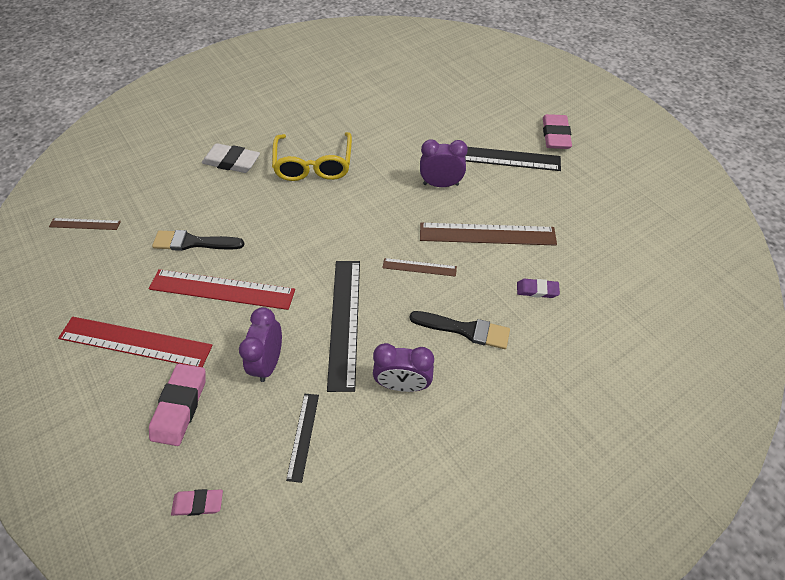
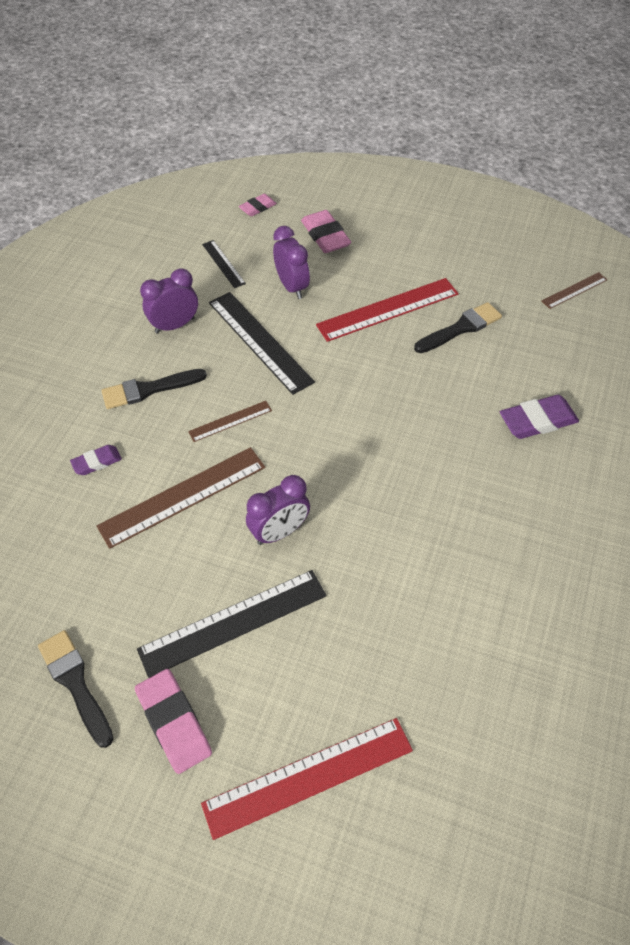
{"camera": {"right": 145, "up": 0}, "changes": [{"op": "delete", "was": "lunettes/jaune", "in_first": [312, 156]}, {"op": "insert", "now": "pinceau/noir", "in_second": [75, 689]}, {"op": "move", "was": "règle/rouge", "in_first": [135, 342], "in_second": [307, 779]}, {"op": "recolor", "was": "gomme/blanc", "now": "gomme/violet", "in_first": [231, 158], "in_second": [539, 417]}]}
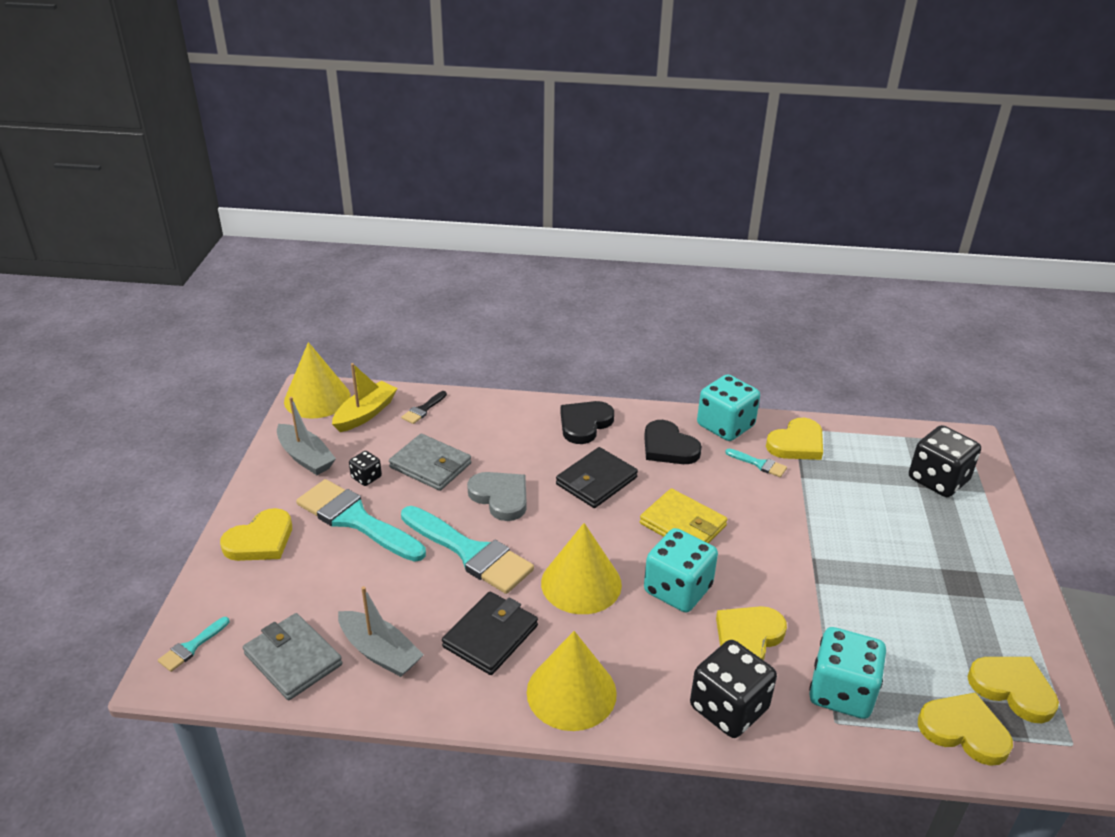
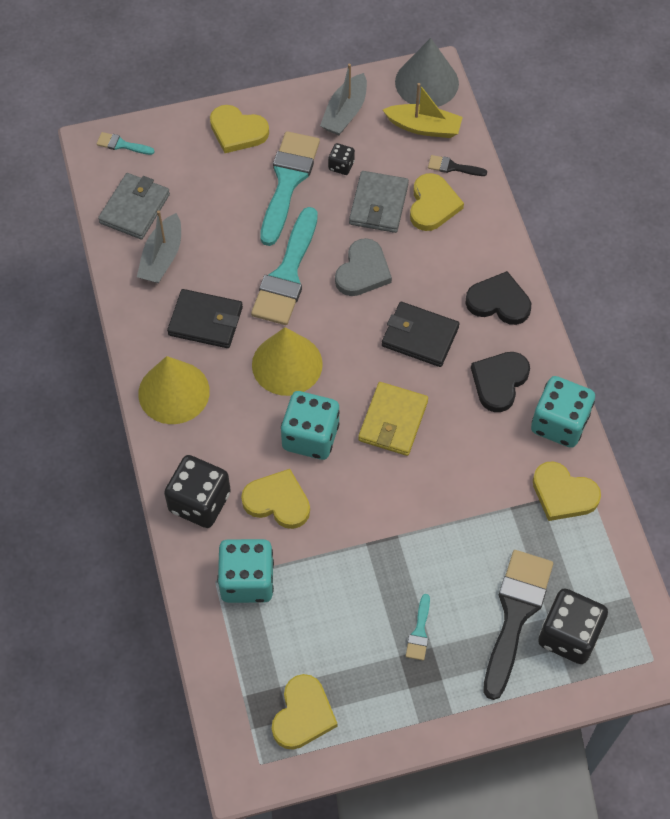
{"camera": {"right": 70, "up": 25}, "changes": [{"op": "insert", "now": "pinceau/noir", "in_second": [518, 625]}, {"op": "move", "was": "pinceau/turquoise", "in_first": [756, 462], "in_second": [418, 627]}, {"op": "move", "was": "cœur/jaune", "in_first": [965, 729], "in_second": [437, 202]}, {"op": "recolor", "was": "cône/jaune", "now": "cône/gris", "in_first": [317, 380], "in_second": [427, 72]}]}
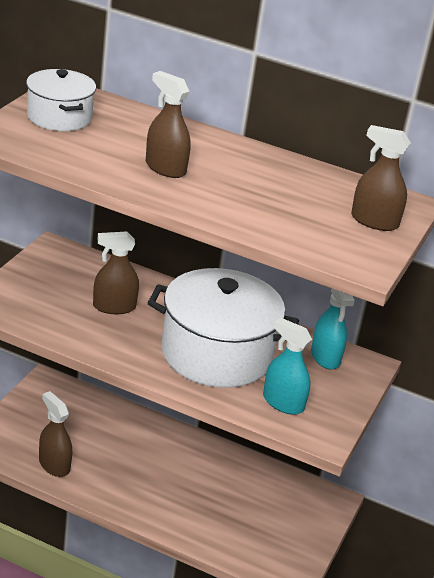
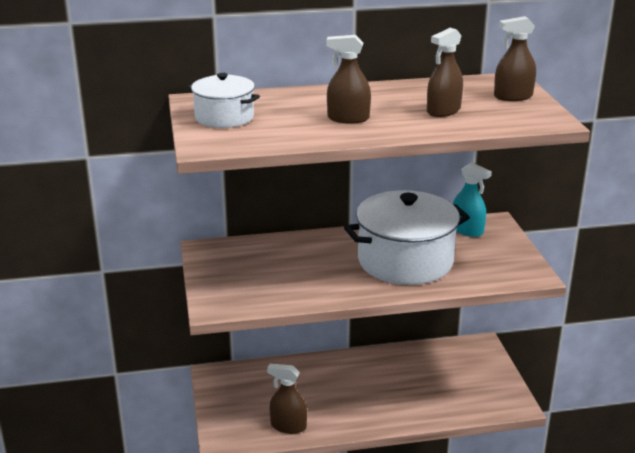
{"camera": {"right": -30, "up": -5}, "changes": [{"op": "delete", "was": "vaporisateur/turquoise", "in_first": [287, 366]}, {"op": "move", "was": "vaporisateur/marron", "in_first": [116, 272], "in_second": [445, 72]}]}
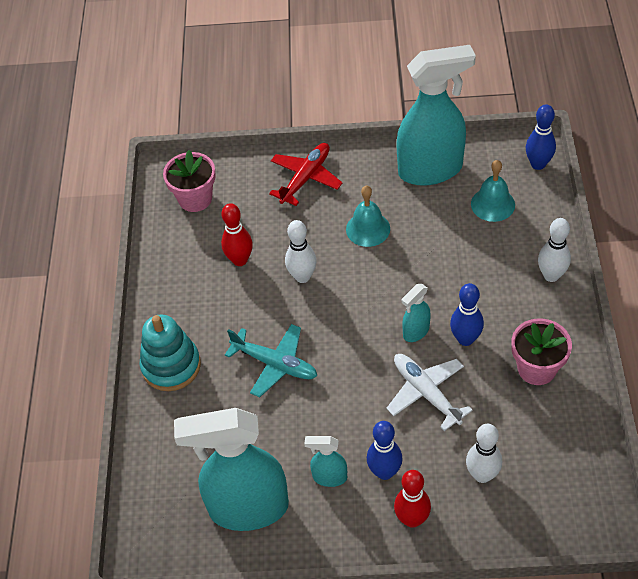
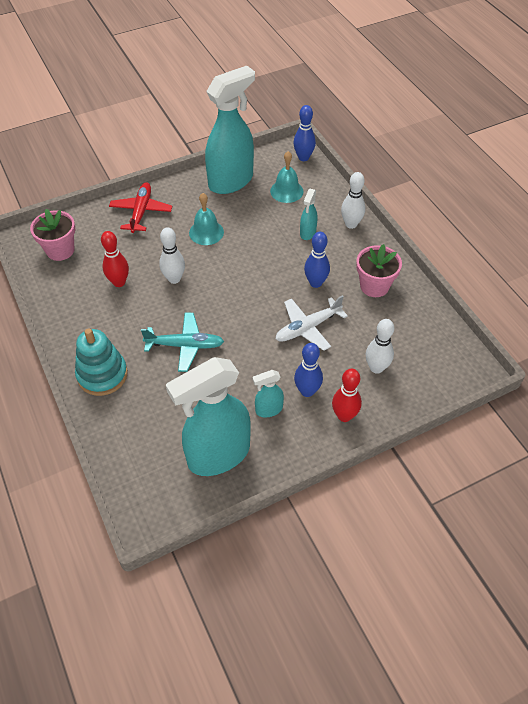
{"camera": {"right": -30, "up": 0}, "changes": [{"op": "move", "was": "vaporisateur/turquoise", "in_first": [416, 313], "in_second": [309, 214]}, {"op": "rotate", "was": "avion/blanc", "in_first": [429, 392], "in_second": [312, 323], "clockwise": -60}]}
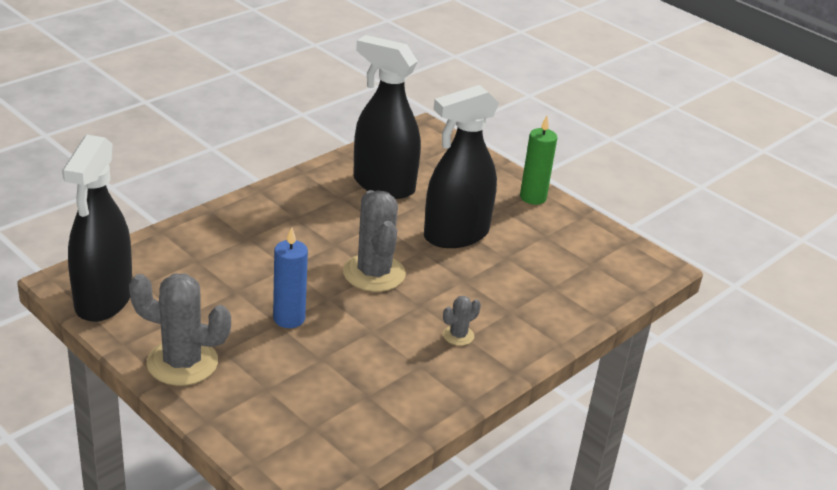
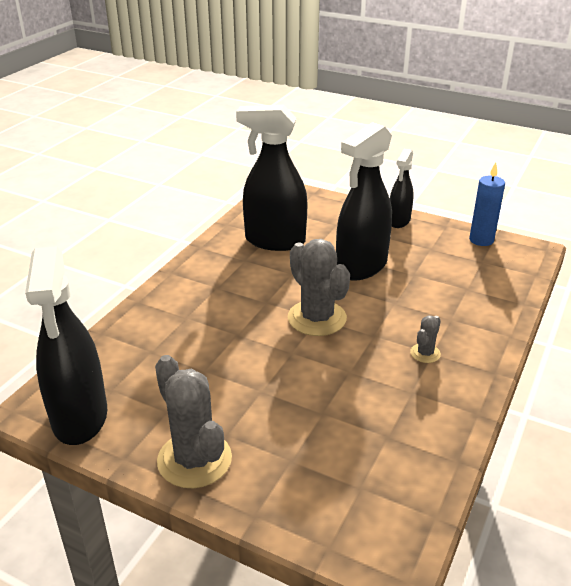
{"camera": {"right": -15, "up": 0}, "changes": [{"op": "move", "was": "bougie/bleu", "in_first": [290, 277], "in_second": [487, 204]}, {"op": "replace", "was": "bougie/vert", "now": "vaporisateur/noir", "in_first": [538, 160], "in_second": [402, 188]}, {"op": "rotate", "was": "cactus/gris", "in_first": [180, 329], "in_second": [193, 421], "clockwise": 60}]}
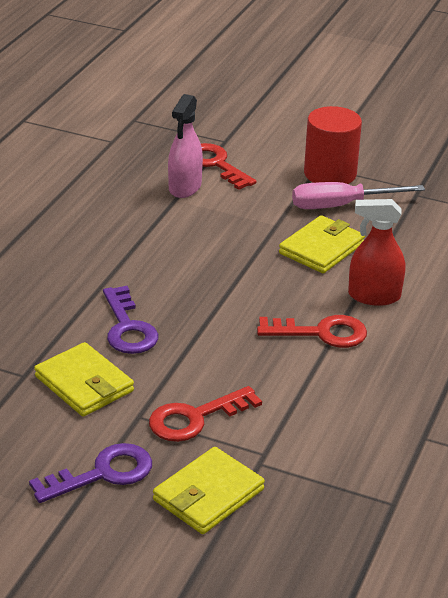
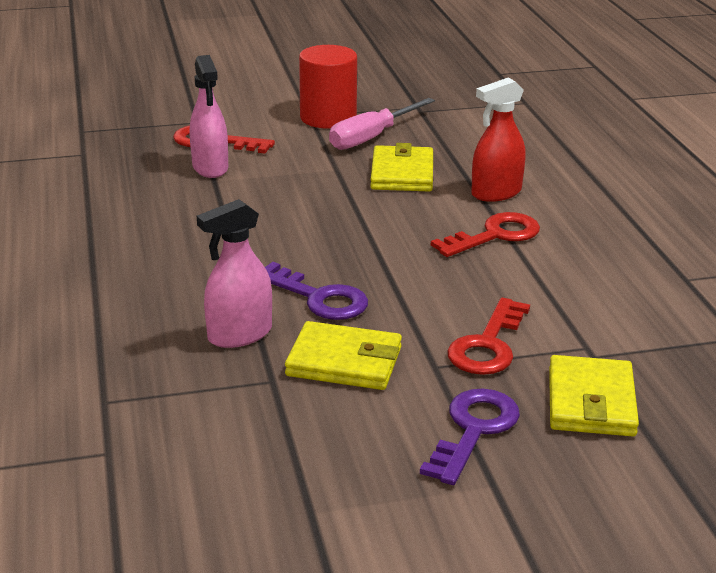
{"camera": {"right": -35, "up": -5}, "changes": [{"op": "insert", "now": "vaporisateur/rose", "in_second": [234, 273]}]}
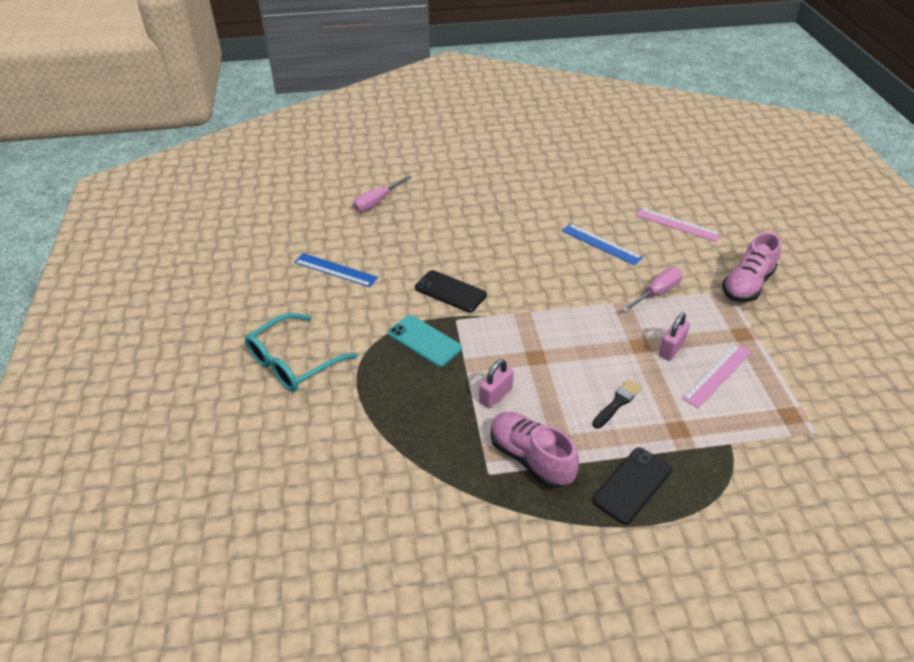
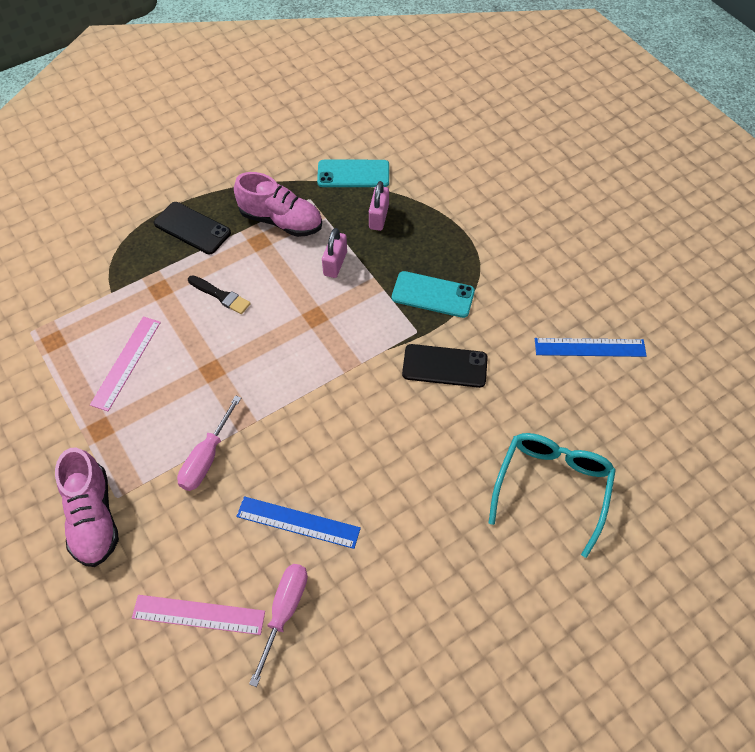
{"camera": {"right": 155, "up": 15}, "changes": [{"op": "insert", "now": "téléphone/turquoise", "in_second": [353, 173]}, {"op": "move", "was": "lunettes/turquoise", "in_first": [301, 352], "in_second": [552, 495]}, {"op": "move", "was": "tournevis/rose", "in_first": [382, 193], "in_second": [278, 625]}, {"op": "move", "was": "cadenas/rose", "in_first": [674, 337], "in_second": [379, 206]}, {"op": "rotate", "was": "pinceau/noir", "in_first": [617, 404], "in_second": [219, 294], "clockwise": -75}, {"op": "rotate", "was": "téléphone/noir", "in_first": [632, 486], "in_second": [192, 228], "clockwise": -75}, {"op": "rotate", "was": "chaussure/rose", "in_first": [751, 267], "in_second": [87, 507], "clockwise": 150}]}
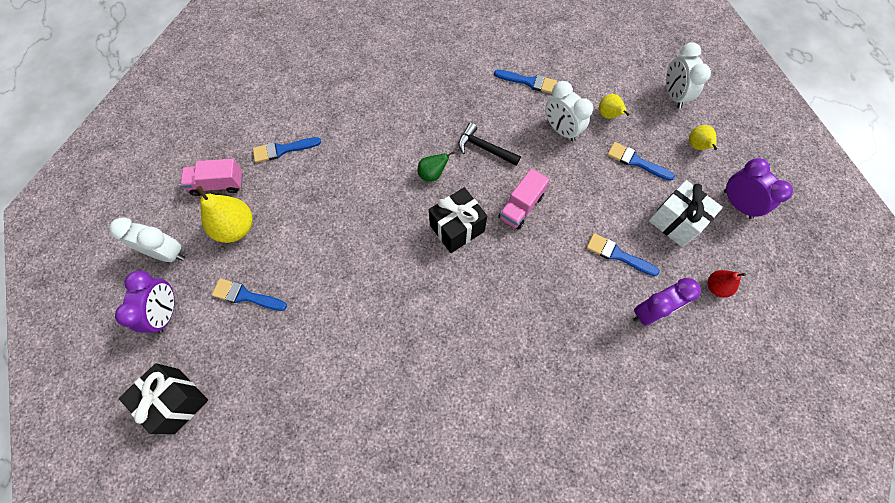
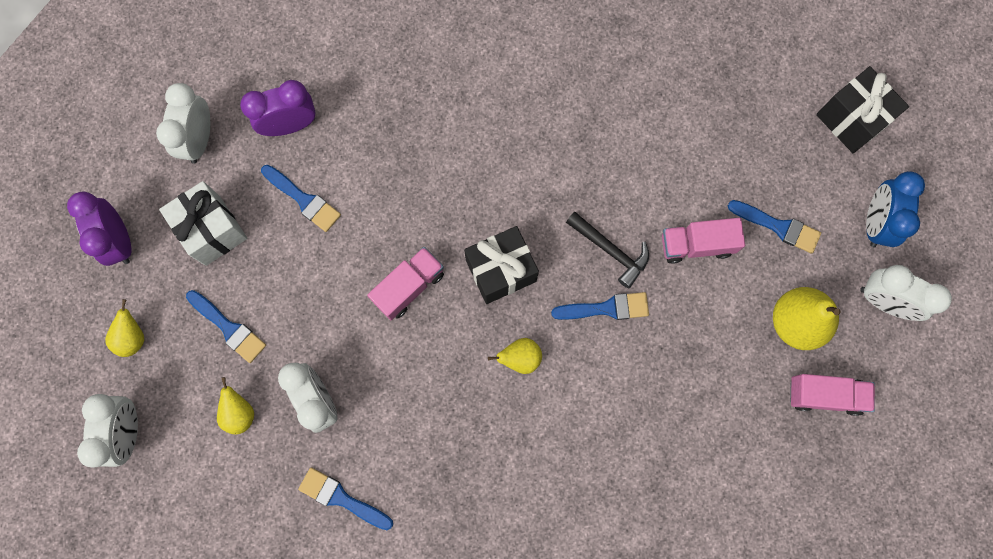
{"camera": {"right": -170, "up": 10}, "changes": [{"op": "insert", "now": "camion/rose", "in_second": [703, 241]}, {"op": "move", "was": "pinceau/bleu", "in_first": [287, 150], "in_second": [600, 306]}, {"op": "move", "was": "marteau/noir", "in_first": [489, 144], "in_second": [607, 249]}, {"op": "replace", "was": "poire/rouge", "now": "réveil/blanc", "in_first": [726, 284], "in_second": [183, 123]}, {"op": "recolor", "was": "réveil/violet", "now": "réveil/bleu", "in_first": [144, 301], "in_second": [895, 209]}, {"op": "recolor", "was": "poire/vert", "now": "poire/jaune", "in_first": [436, 166], "in_second": [515, 356]}]}
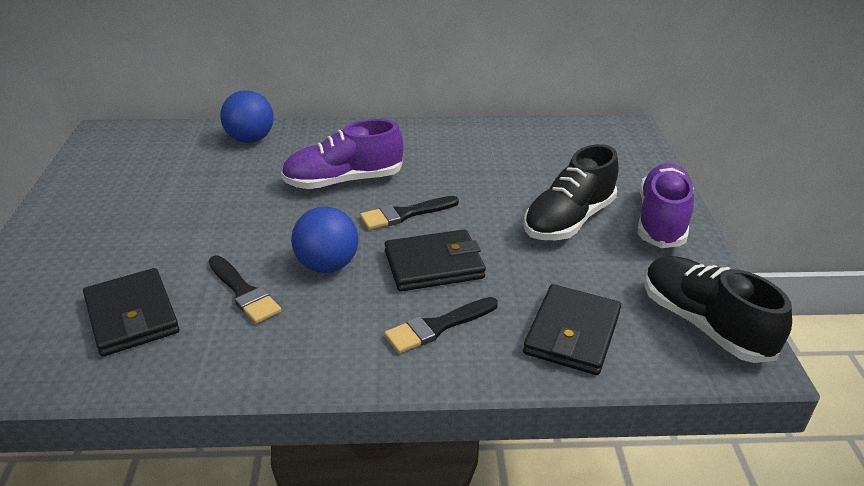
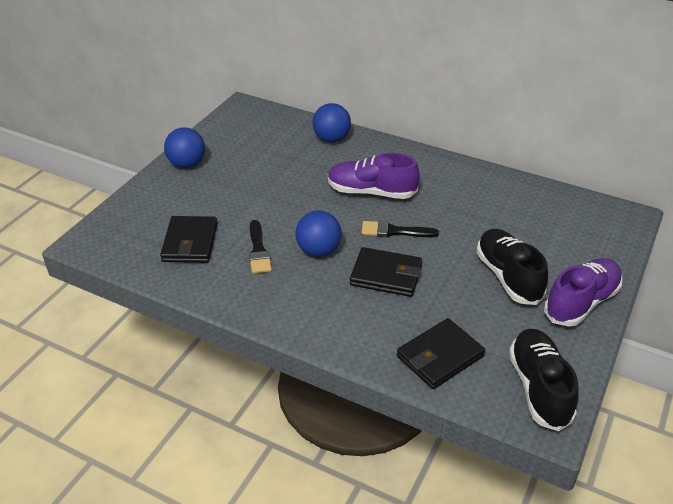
{"camera": {"right": 30, "up": 5}, "changes": [{"op": "delete", "was": "pinceau/noir", "in_first": [441, 325]}, {"op": "insert", "now": "balle/bleu", "in_second": [184, 147]}, {"op": "rotate", "was": "chaussure/noir", "in_first": [571, 192], "in_second": [512, 267], "clockwise": 90}]}
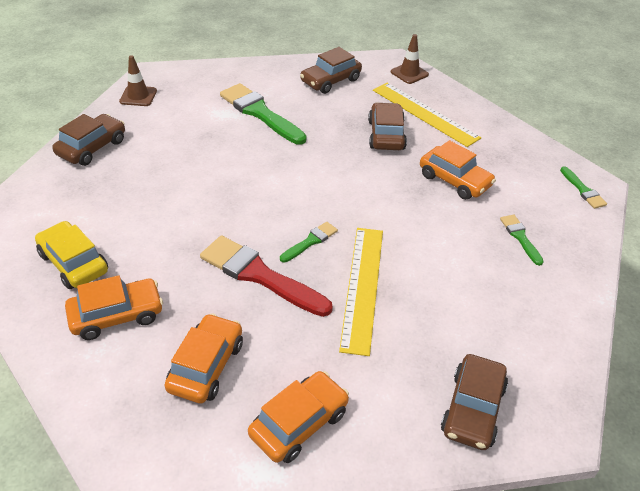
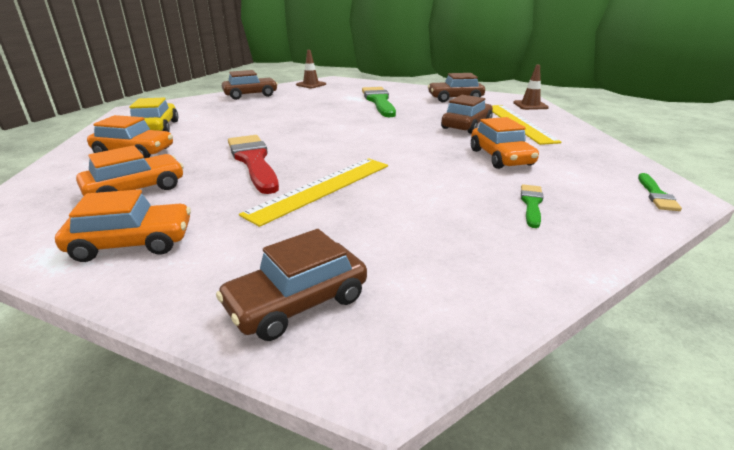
{"camera": {"right": 35, "up": -15}, "changes": [{"op": "delete", "was": "pinceau/vert", "in_first": [309, 242]}]}
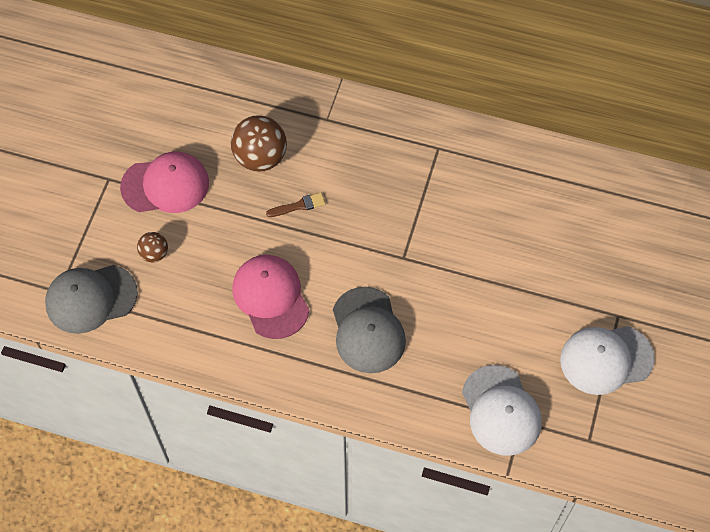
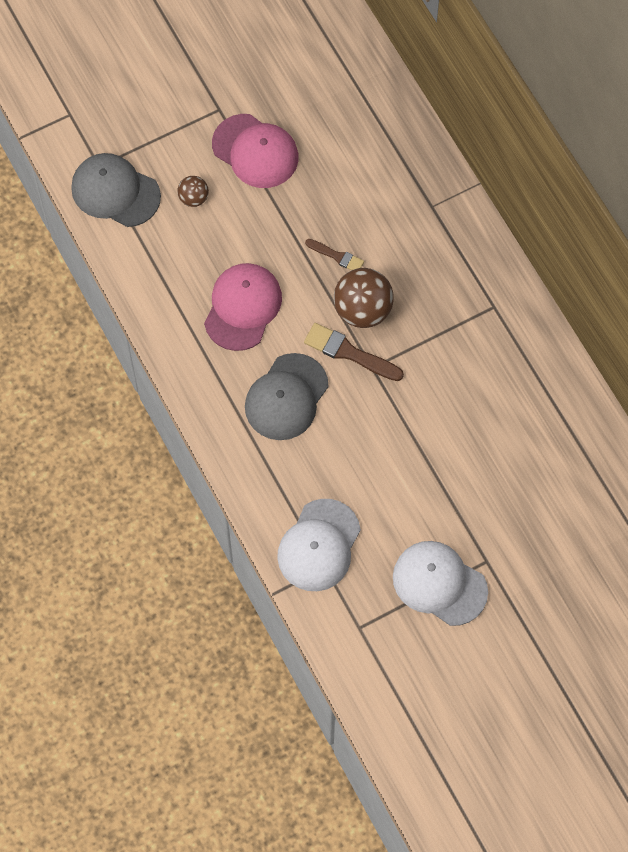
{"camera": {"right": 45, "up": 5}, "changes": [{"op": "insert", "now": "pinceau/marron", "in_second": [354, 352]}, {"op": "move", "was": "balle/marron", "in_first": [259, 143], "in_second": [364, 298]}]}
